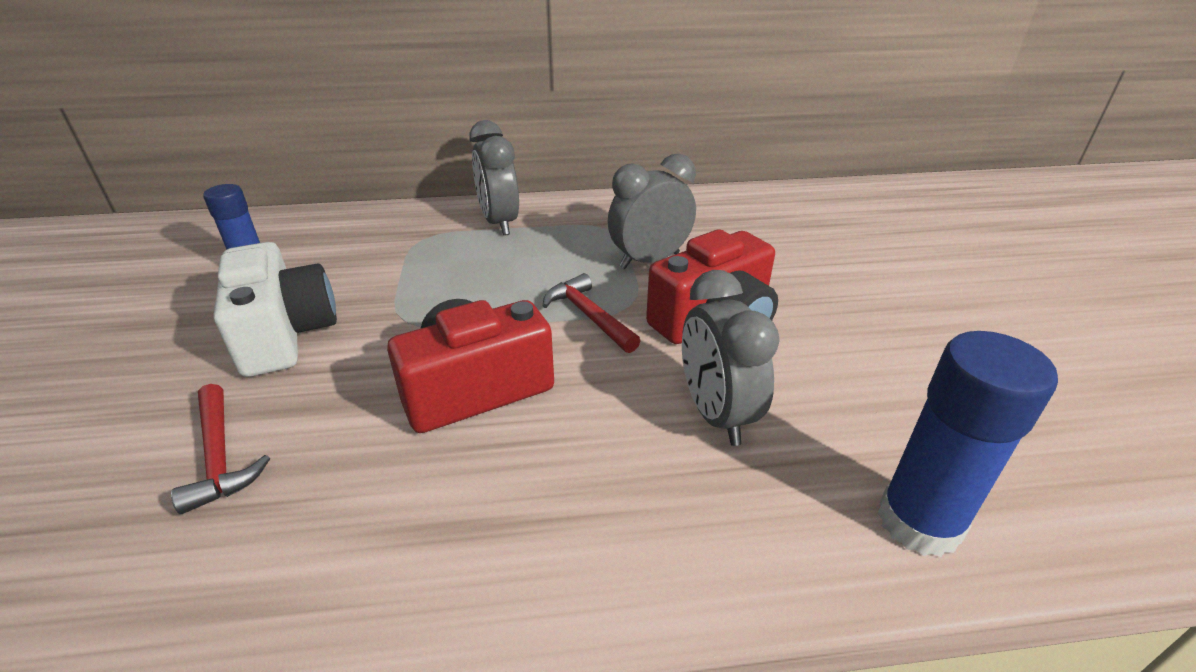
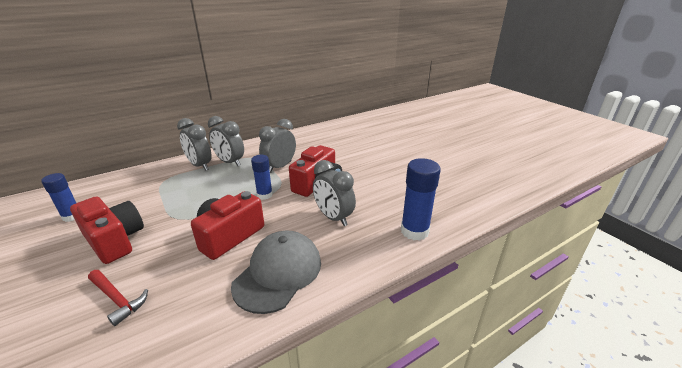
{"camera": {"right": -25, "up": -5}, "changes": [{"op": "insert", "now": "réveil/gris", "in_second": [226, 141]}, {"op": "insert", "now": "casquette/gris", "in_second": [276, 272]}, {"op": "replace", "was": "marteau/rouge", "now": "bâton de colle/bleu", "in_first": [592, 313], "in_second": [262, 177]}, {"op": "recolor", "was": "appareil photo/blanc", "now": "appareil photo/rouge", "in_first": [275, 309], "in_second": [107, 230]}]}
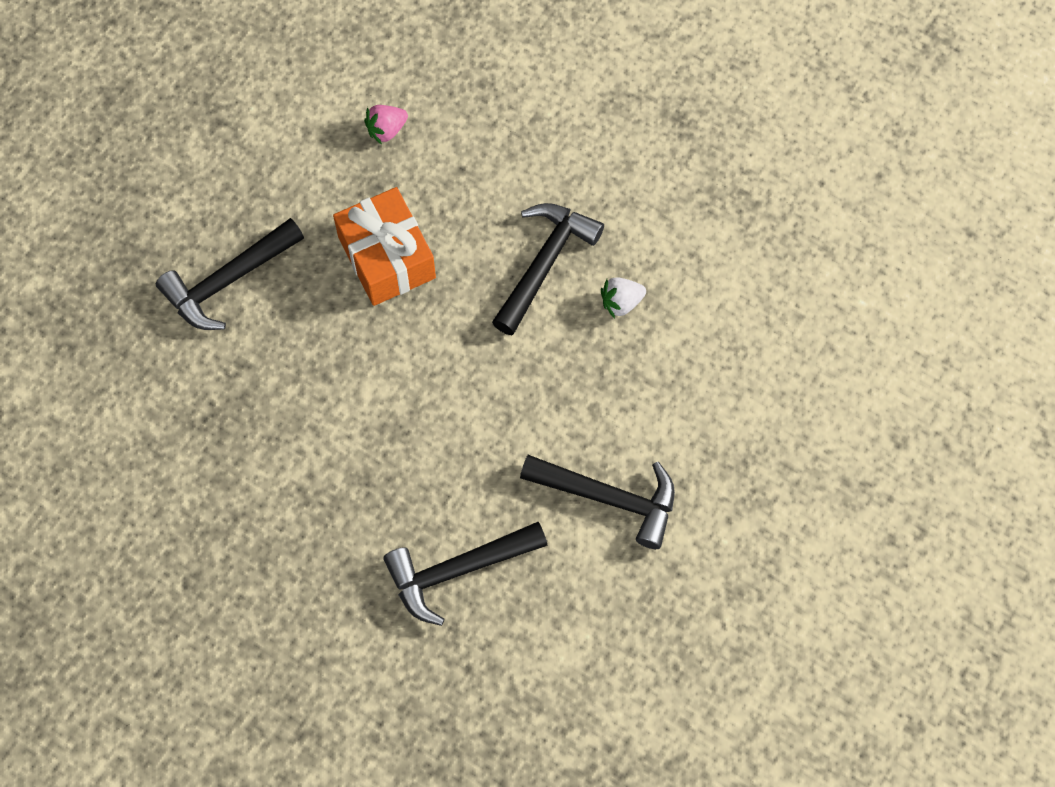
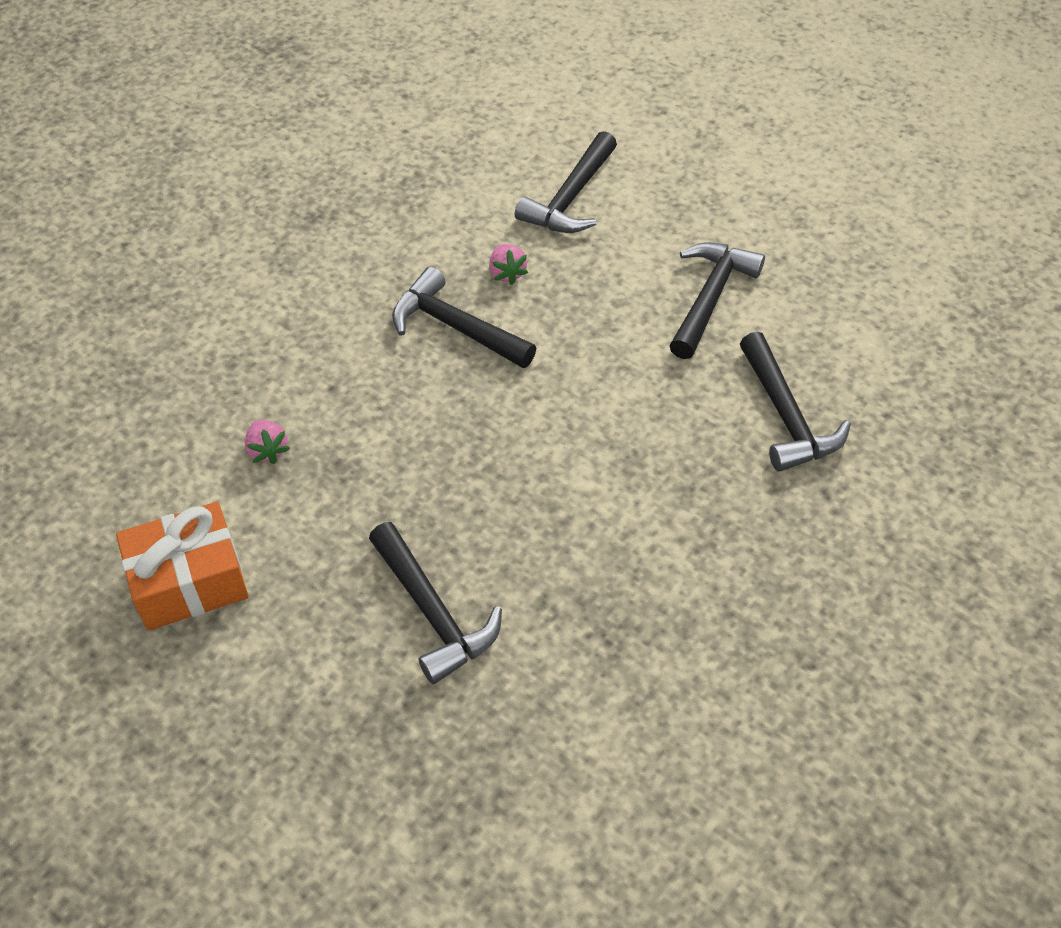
{"camera": {"right": -85, "up": -15}, "changes": [{"op": "insert", "now": "marteau/noir", "in_second": [566, 182]}, {"op": "move", "was": "cadeau/orange", "in_first": [384, 246], "in_second": [182, 566]}, {"op": "recolor", "was": "fraise/blanc", "now": "fraise/rose", "in_first": [623, 298], "in_second": [508, 264]}]}
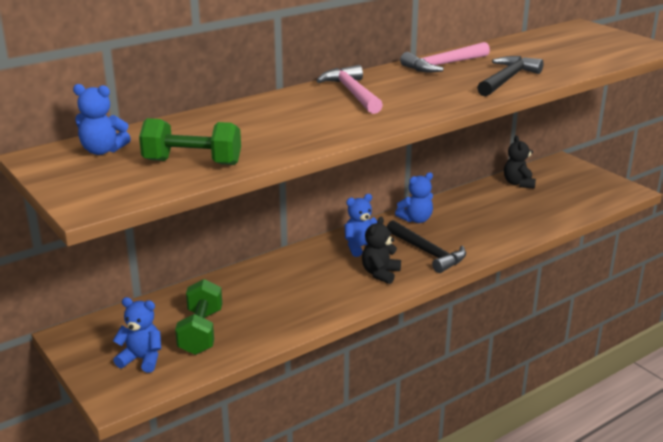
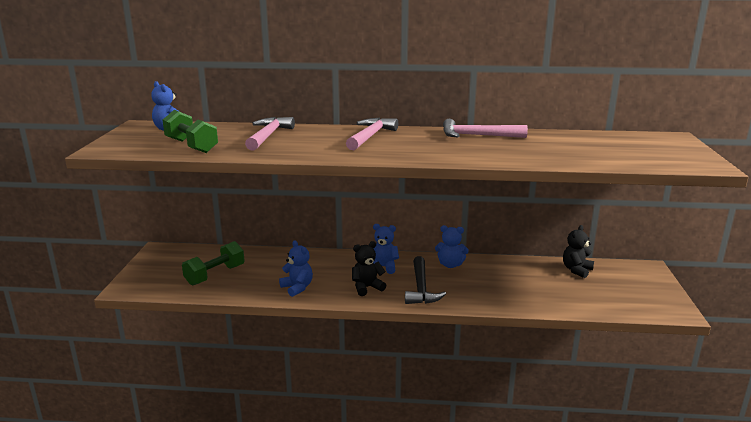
{"camera": {"right": 40, "up": -5}, "changes": [{"op": "delete", "was": "marteau/noir", "in_first": [510, 76]}, {"op": "insert", "now": "marteau/rose", "in_second": [270, 133]}, {"op": "move", "was": "ours en peluche/bleu", "in_first": [137, 335], "in_second": [296, 268]}]}
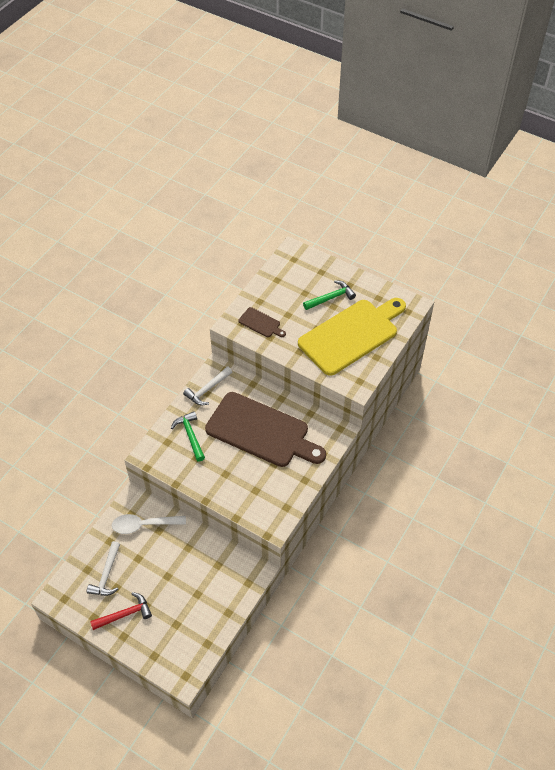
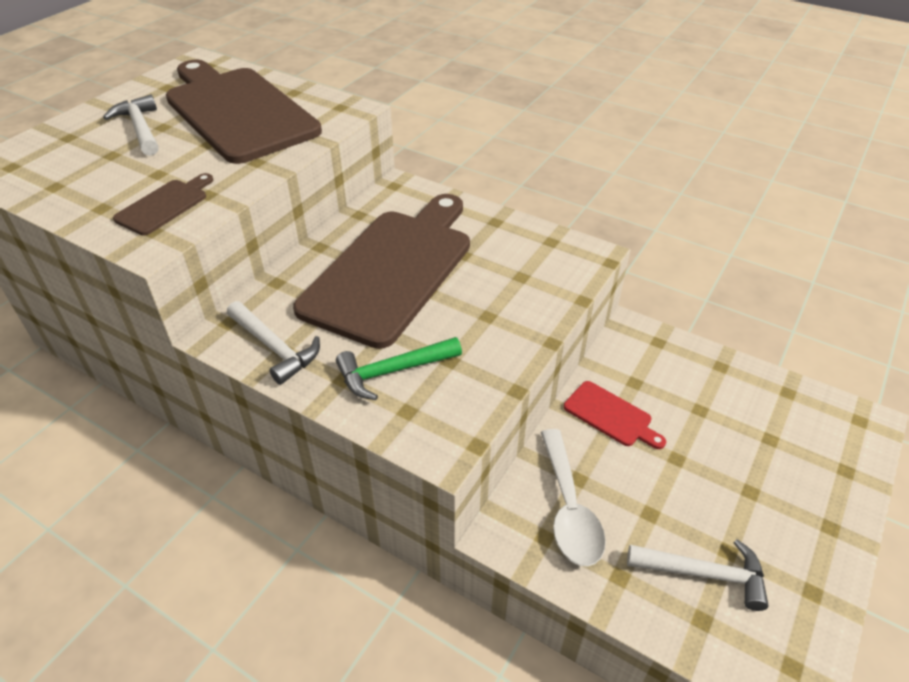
{"camera": {"right": -90, "up": -10}, "changes": [{"op": "delete", "was": "marteau/rouge", "in_first": [121, 611]}, {"op": "insert", "now": "planche à découper/rouge", "in_second": [615, 415]}, {"op": "recolor", "was": "planche à découper/jaune", "now": "planche à découper/marron", "in_first": [352, 337], "in_second": [244, 112]}, {"op": "recolor", "was": "marteau/vert", "now": "marteau/blanc", "in_first": [329, 295], "in_second": [130, 125]}]}
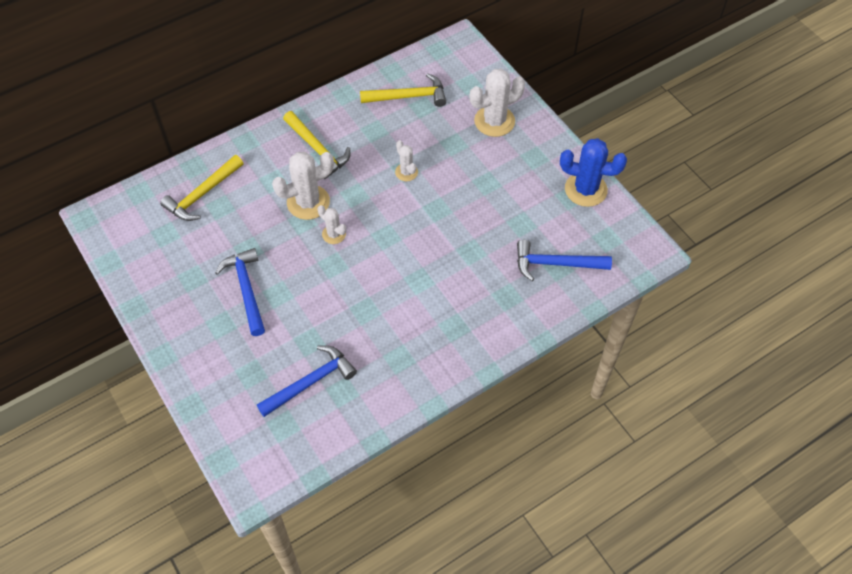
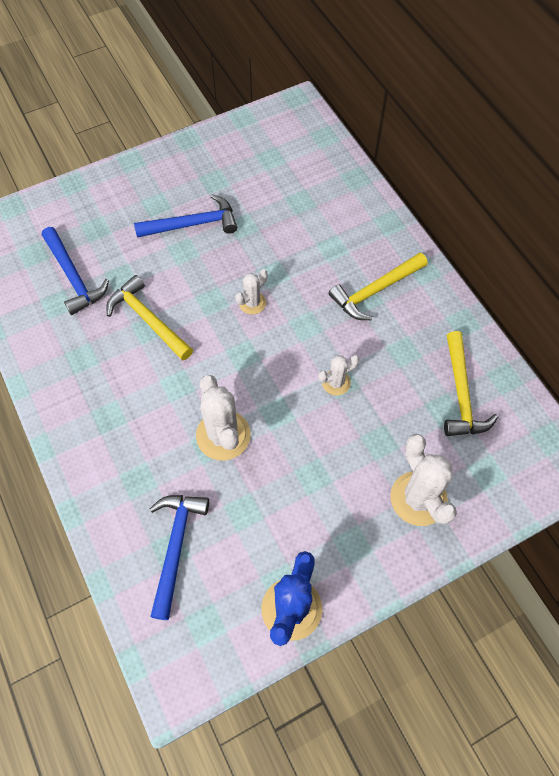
{"camera": {"right": 95, "up": 5}, "changes": [{"op": "move", "was": "marteau/jaune", "in_first": [201, 188], "in_second": [149, 317]}, {"op": "move", "was": "cactus/blanc", "in_first": [303, 186], "in_second": [223, 418]}]}
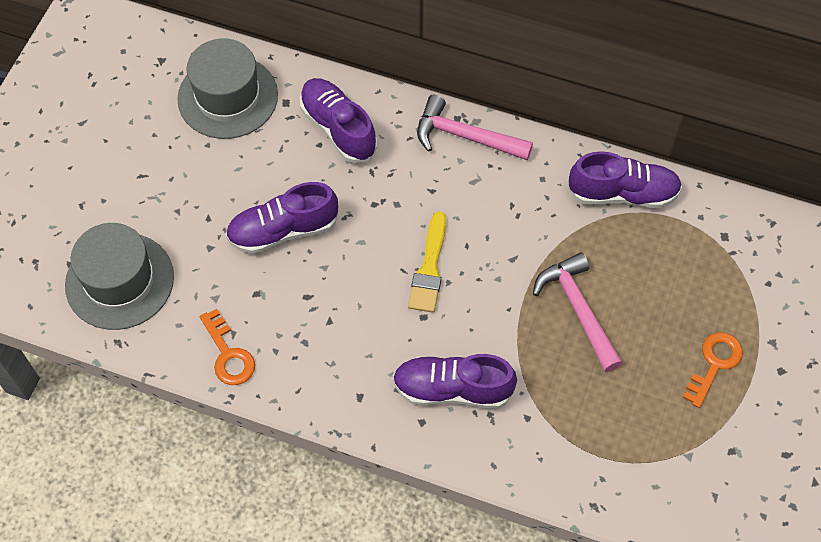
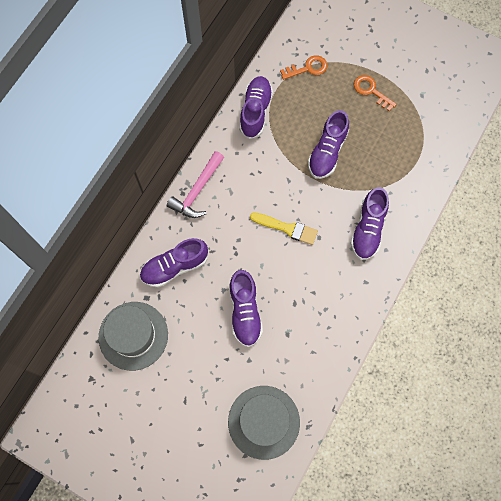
{"camera": {"right": -80, "up": 10}, "changes": [{"op": "move", "was": "clé/orange", "in_first": [227, 347], "in_second": [303, 67]}, {"op": "replace", "was": "marteau/rose", "now": "chaussure/violet", "in_first": [577, 312], "in_second": [328, 144]}]}
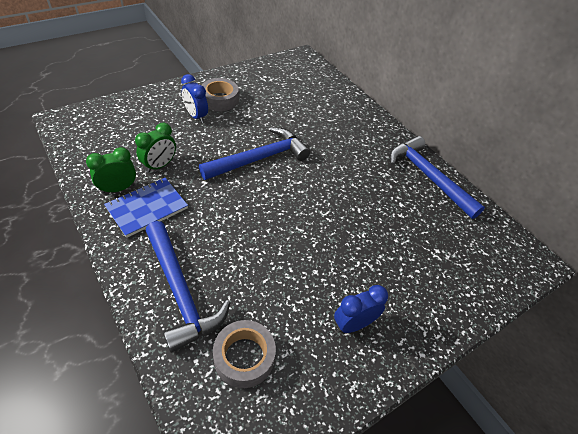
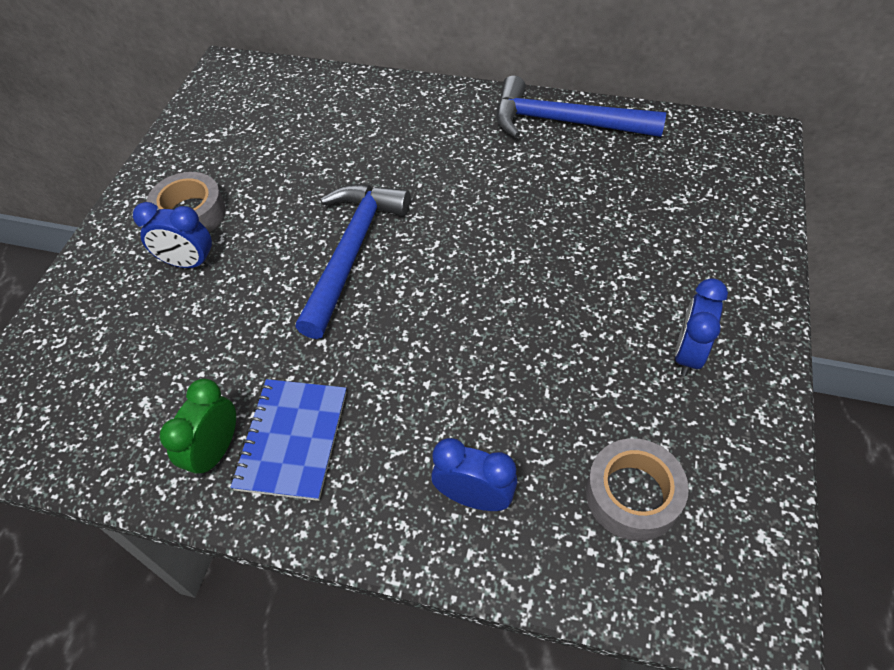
{"camera": {"right": -35, "up": 5}, "changes": [{"op": "delete", "was": "réveil/vert", "in_first": [155, 148]}, {"op": "replace", "was": "marteau/bleu", "now": "réveil/bleu", "in_first": [188, 287], "in_second": [474, 474]}]}
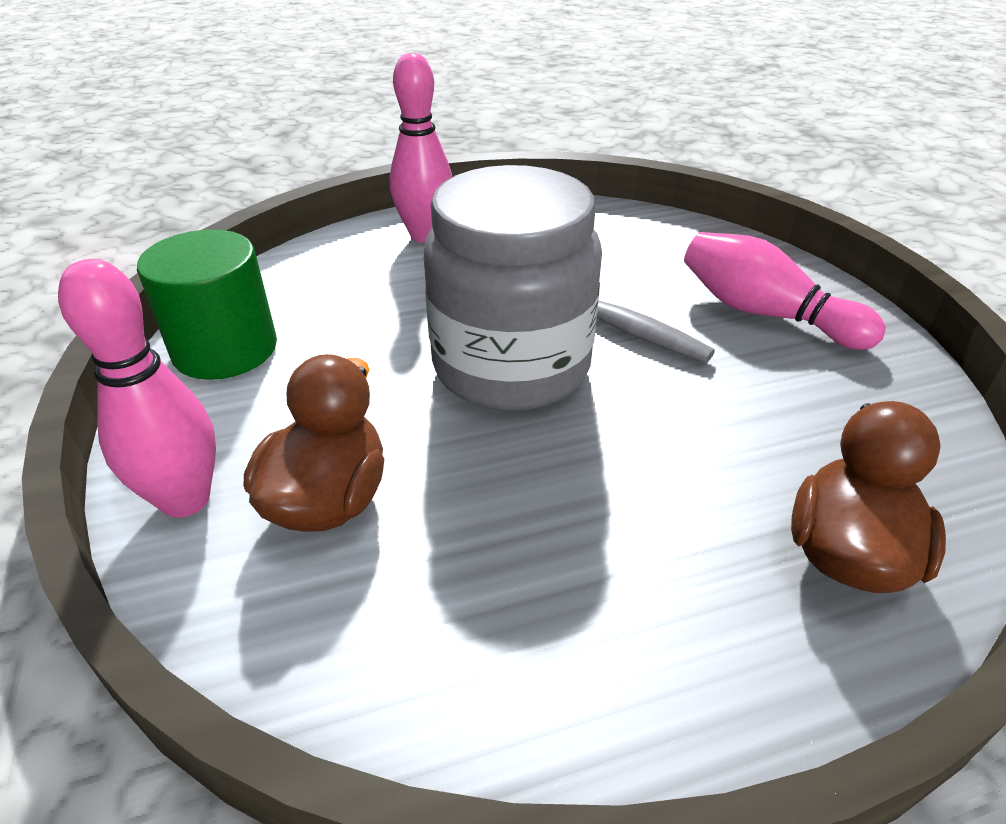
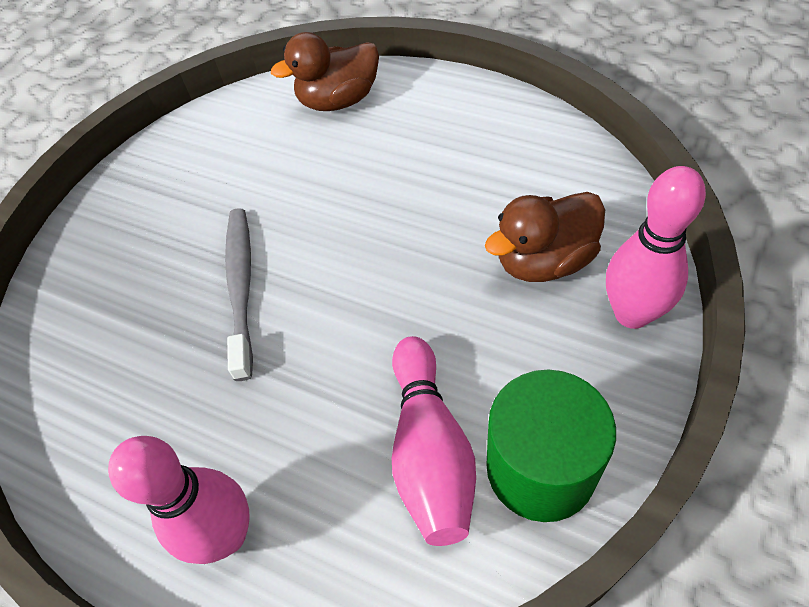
{"camera": {"right": -130, "up": 15}, "changes": [{"op": "delete", "was": "bocal/gris", "in_first": [513, 288]}, {"op": "move", "was": "quille/rose", "in_first": [785, 291], "in_second": [434, 441]}]}
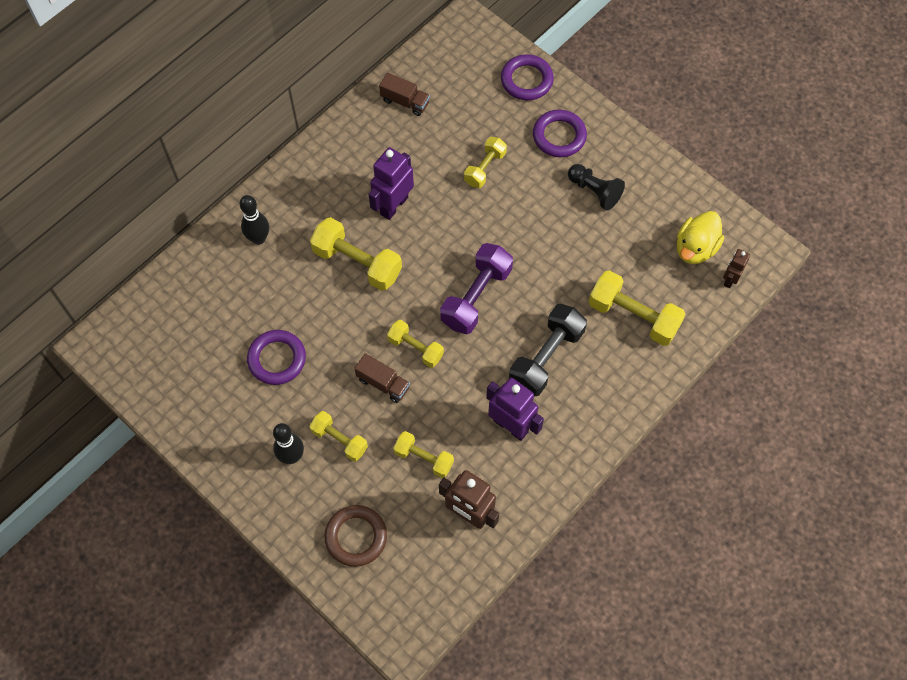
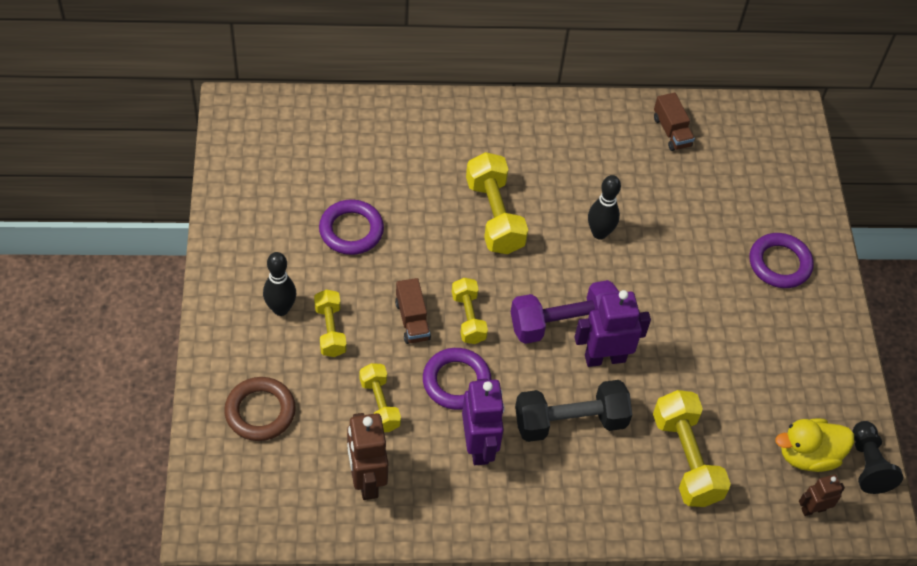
{"camera": {"right": 40, "up": -10}, "changes": [{"op": "delete", "was": "haltère/jaune", "in_first": [485, 162]}, {"op": "move", "was": "quille/noir", "in_first": [254, 220], "in_second": [604, 207]}, {"op": "move", "was": "robot/violet", "in_first": [391, 183], "in_second": [613, 328]}, {"op": "move", "was": "anneau/violet", "in_first": [527, 77], "in_second": [457, 379]}, {"op": "move", "was": "pion/noir", "in_first": [596, 187], "in_second": [877, 457]}]}
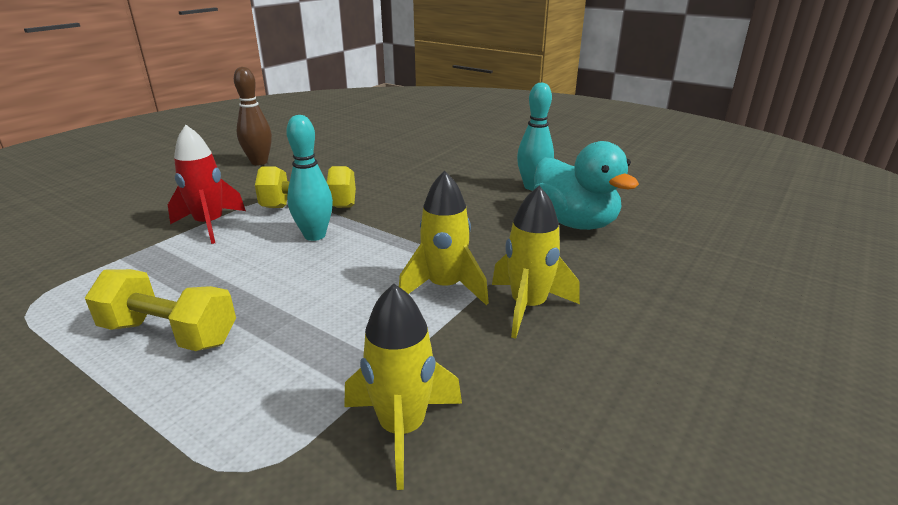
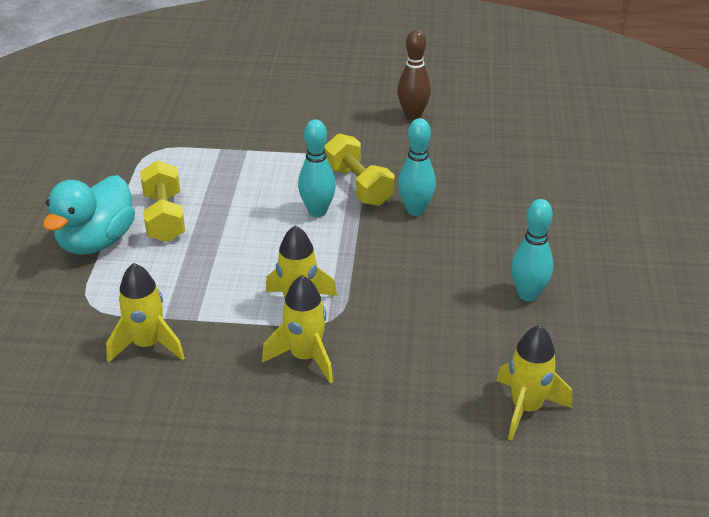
{"camera": {"right": 60, "up": 10}, "changes": [{"op": "delete", "was": "fusée/rouge", "in_first": [207, 184]}, {"op": "insert", "now": "quille/turquoise", "in_second": [417, 167]}, {"op": "insert", "now": "fusée/jaune", "in_second": [534, 382]}, {"op": "move", "was": "canard/turquoise", "in_first": [586, 185], "in_second": [89, 215]}]}
